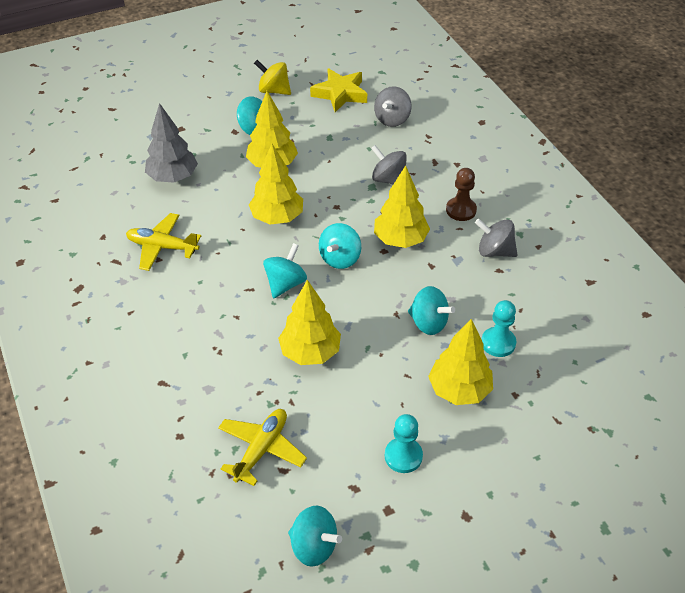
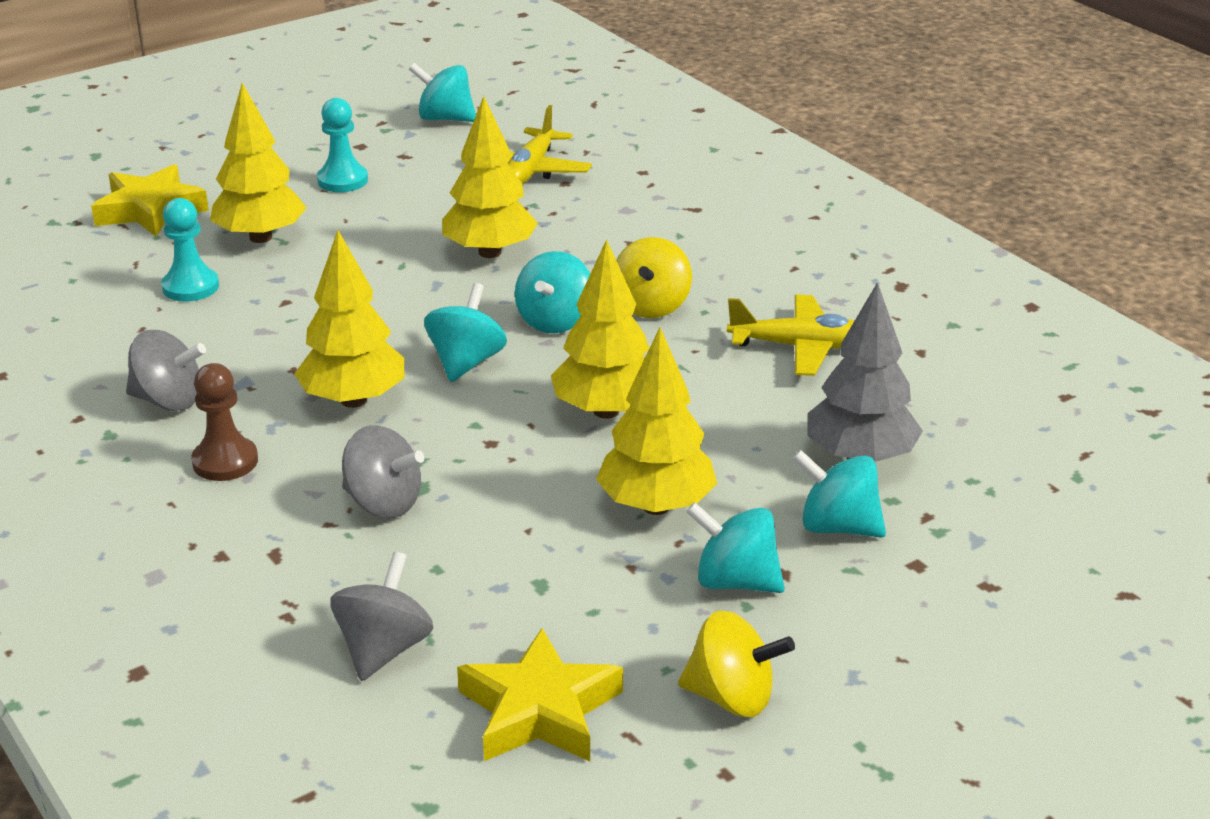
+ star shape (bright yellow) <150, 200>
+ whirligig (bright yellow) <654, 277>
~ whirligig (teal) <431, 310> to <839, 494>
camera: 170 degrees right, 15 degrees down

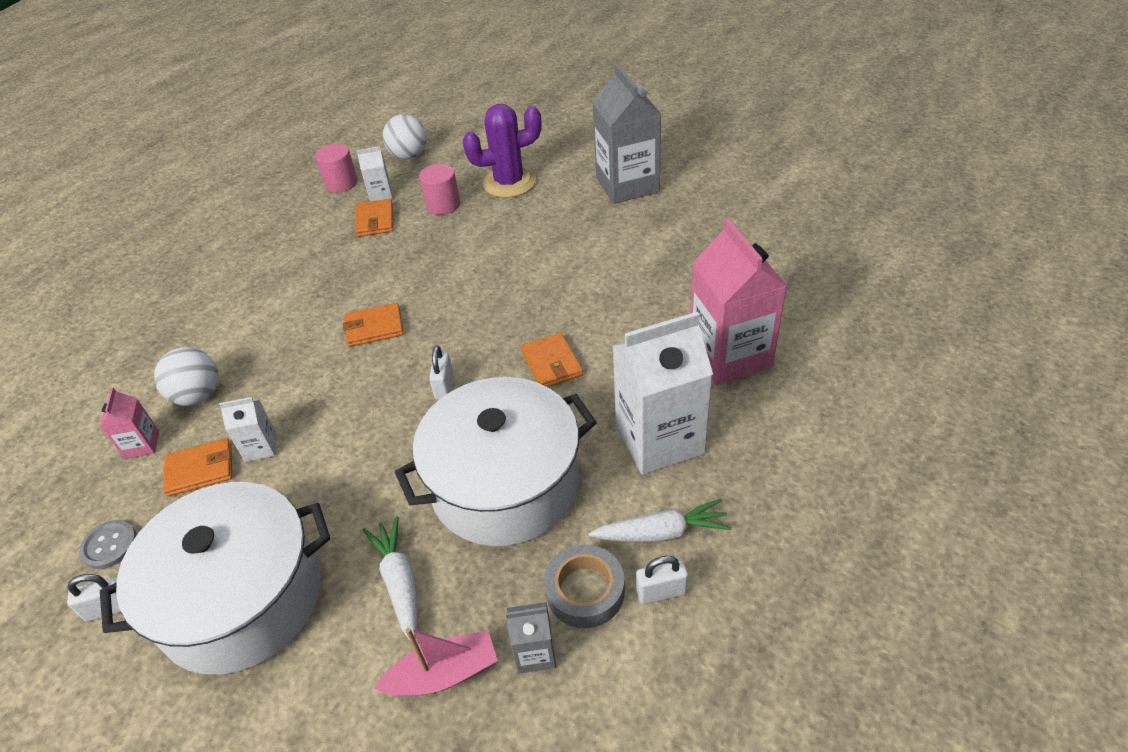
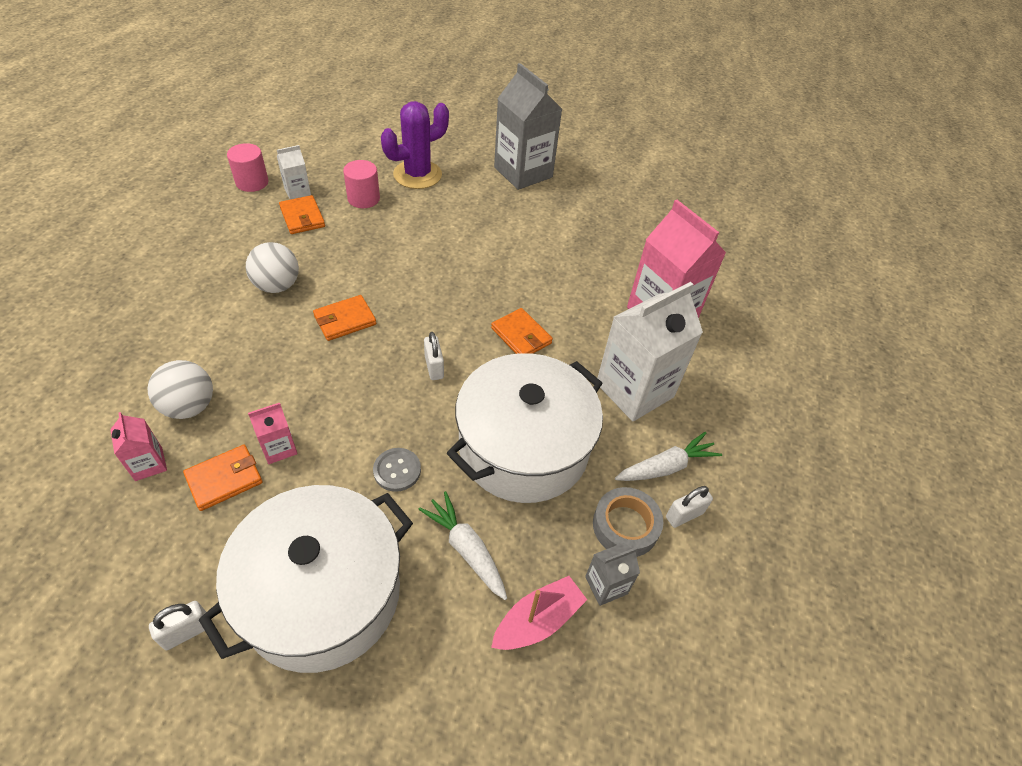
~ play ball (white) <405, 136> to <272, 267>
~ juice carton (white) <248, 429> to juice carton (rose-pink) <273, 433>
~ shirt button (grey) <108, 544> to <397, 470>
camera: 25 degrees left, 5 degrees up

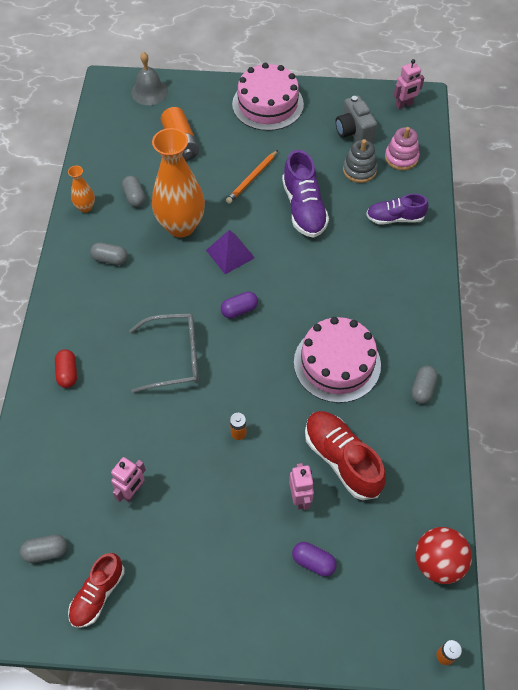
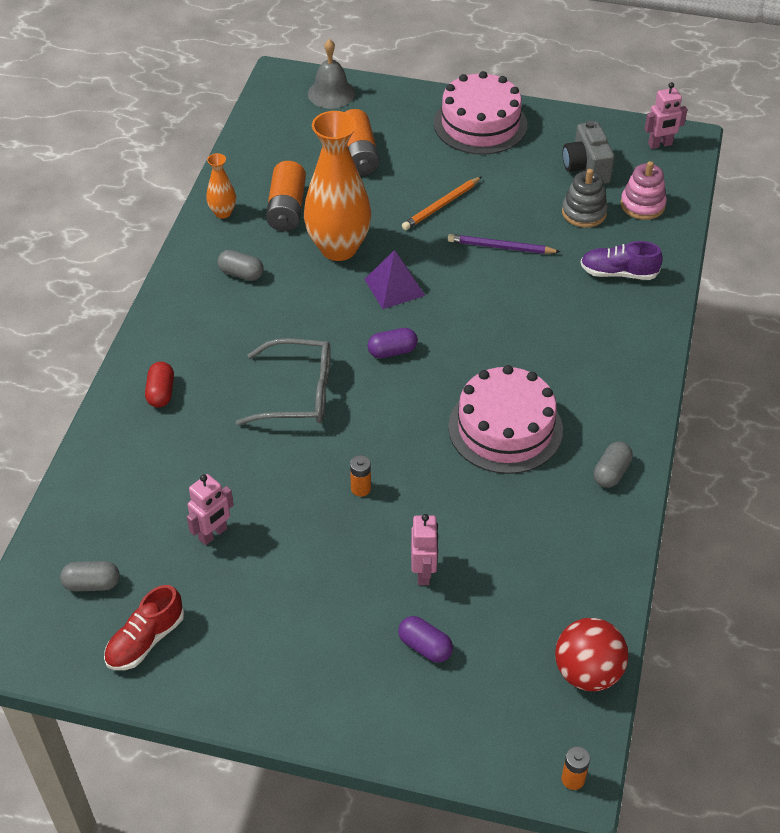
~ pill shape (grey) <133, 191> to AA battery (bright orange) <286, 196>
~ sneaker (purple) <305, 194> to pencil (purple) <504, 244>
- sneaker (crimson) <345, 455>
camera: 10 degrees right, 10 degrees down

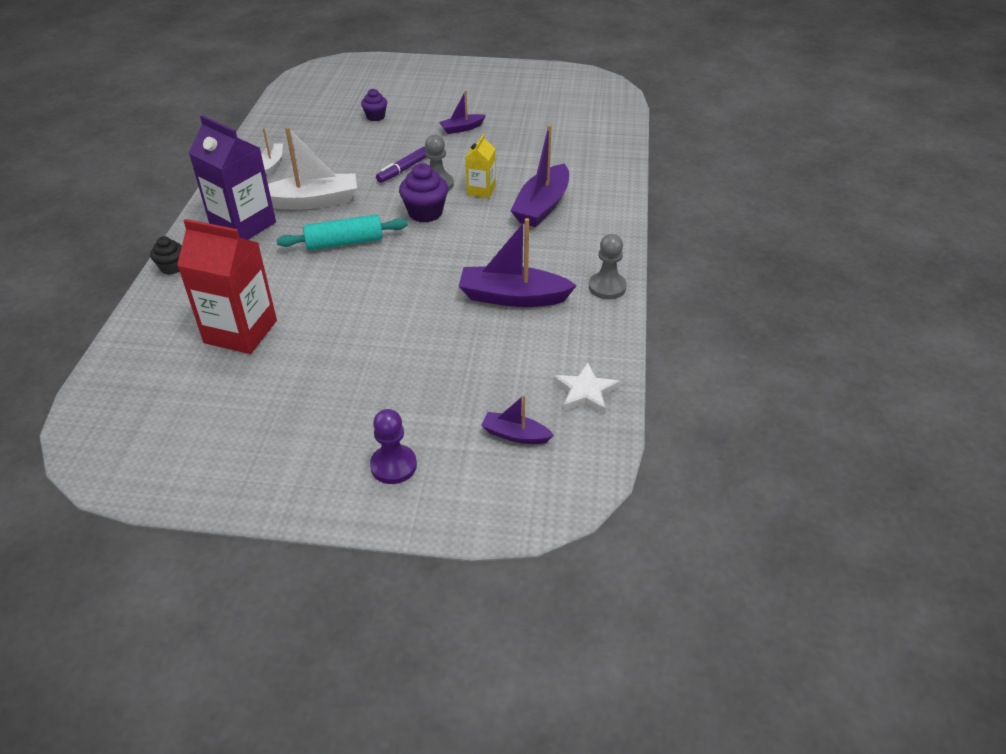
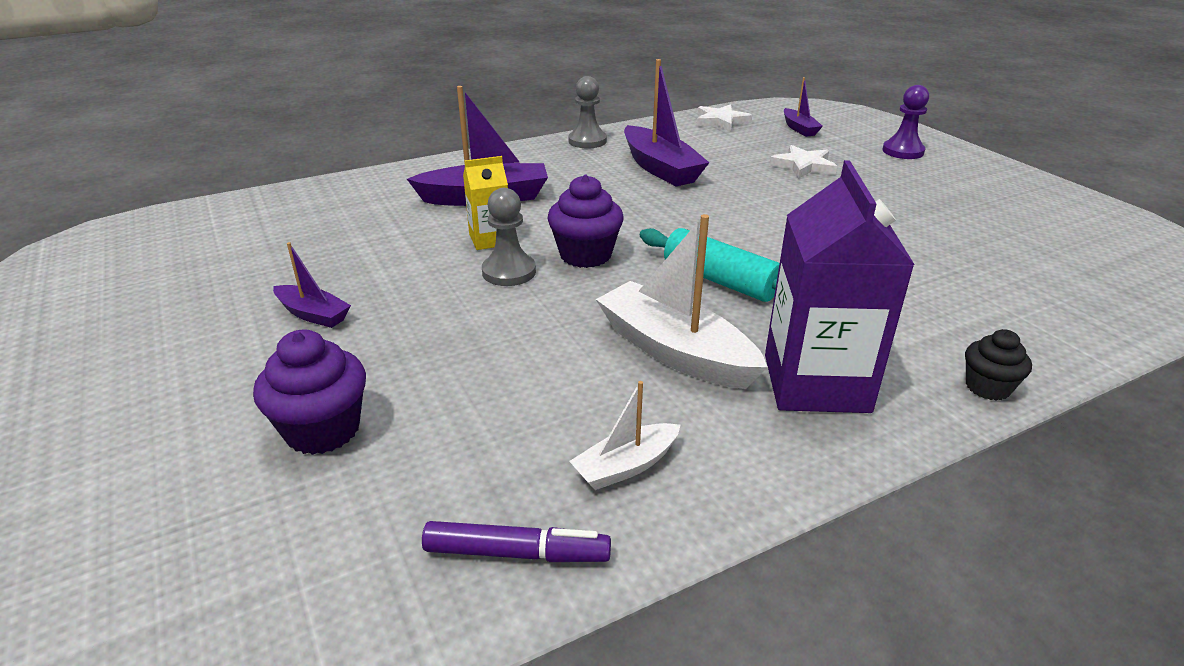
~ cupcake (purple) <374, 105> = <309, 392> x1.61
~ marker (purple) <401, 164> to <516, 541>
+ star shape (white) <803, 162>
- juice carton (crimson) <227, 286>
camera: 125 degrees left, 10 degrees down

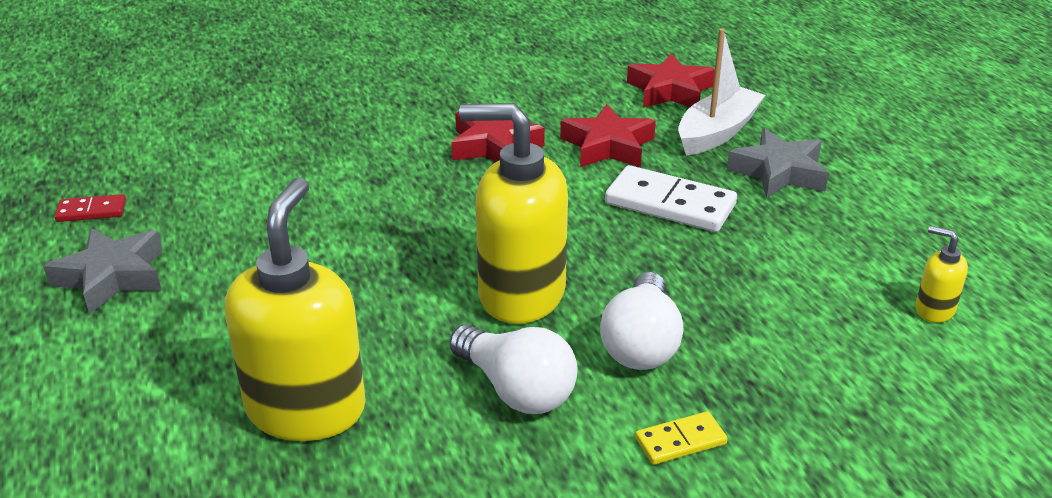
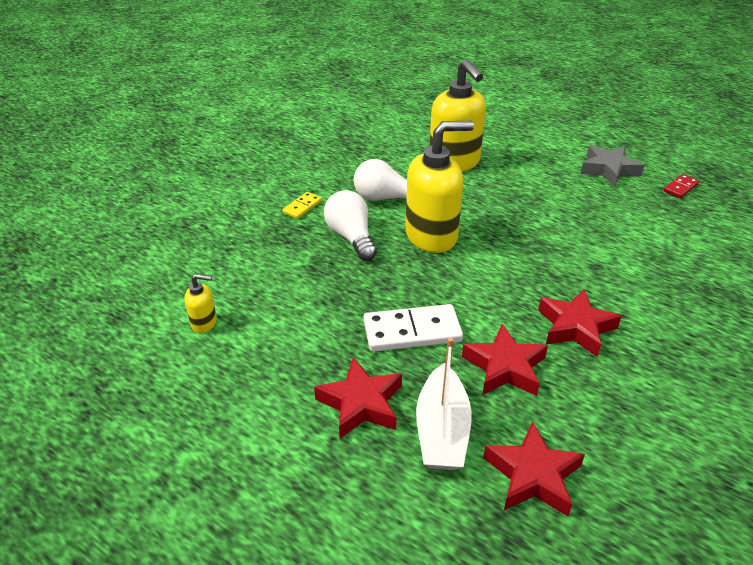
~ star shape (grey) <778, 163> to star shape (crimson) <358, 397>
camera: 145 degrees right, 5 degrees up

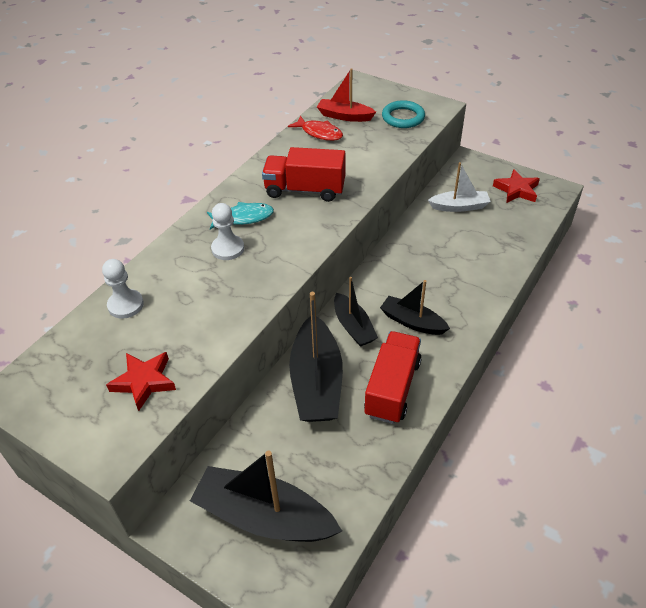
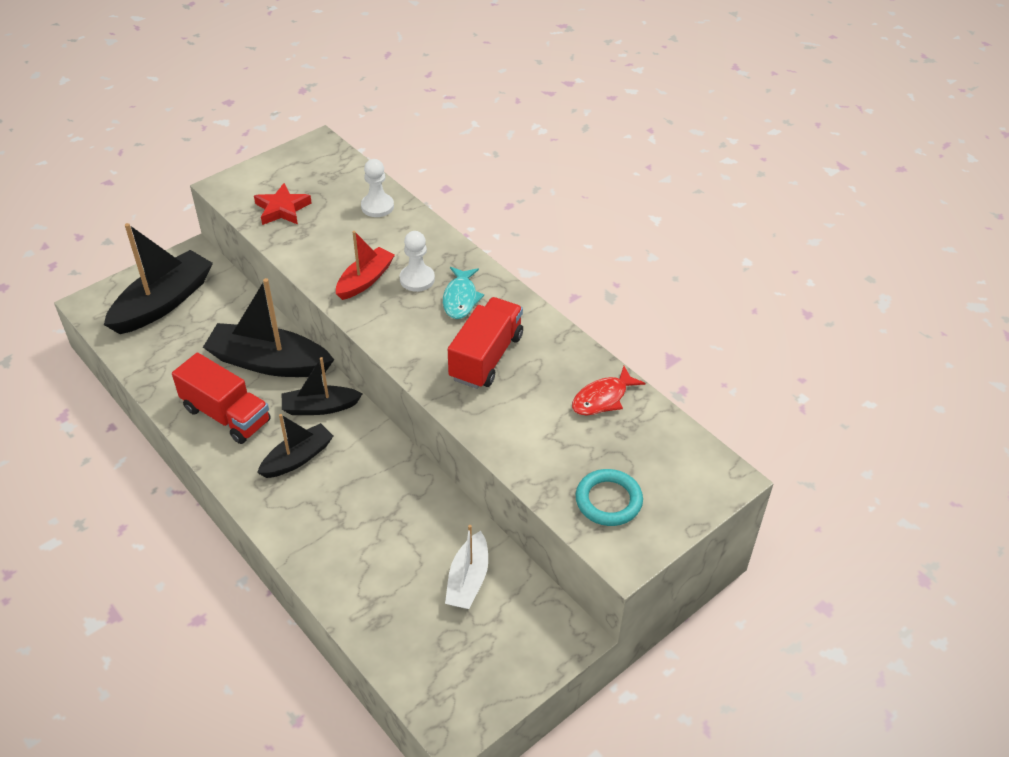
~ toy boat (crimson) <346, 95> to <365, 265>
- star shape (crimson) <516, 186>
camera: 105 degrees right, 0 degrees up

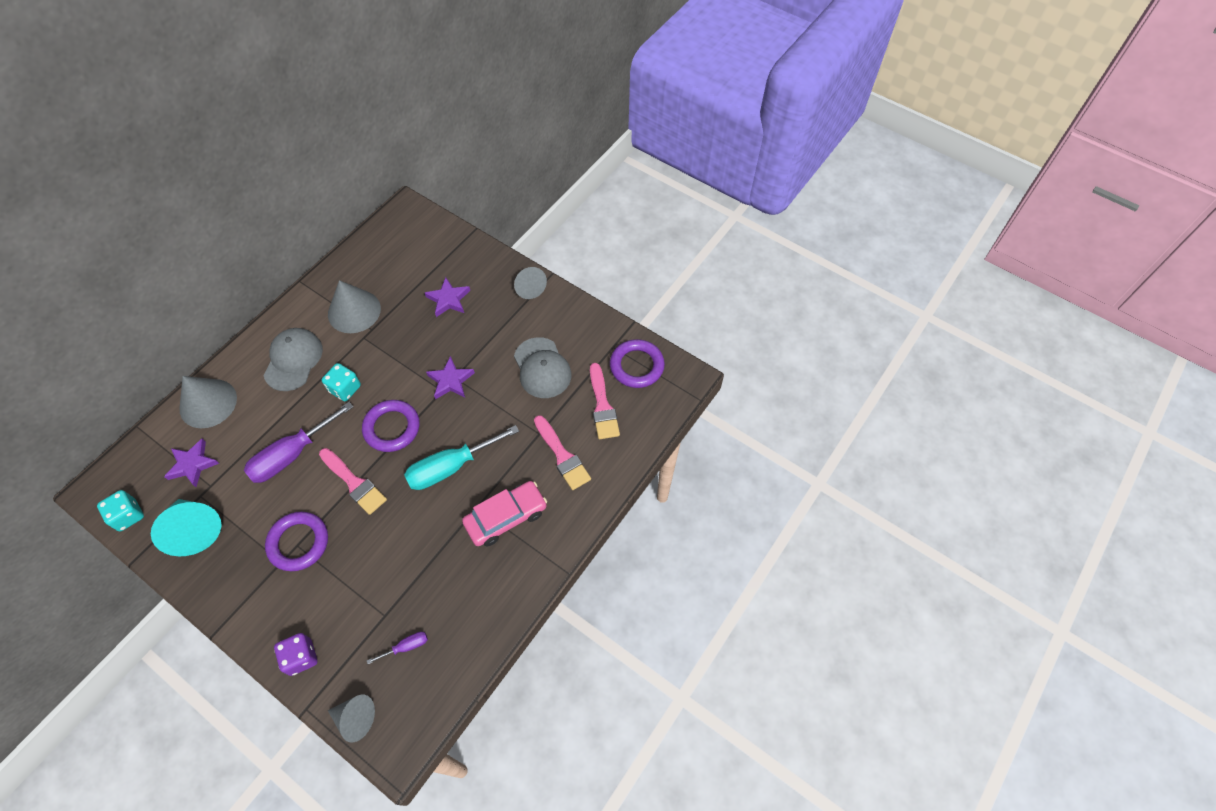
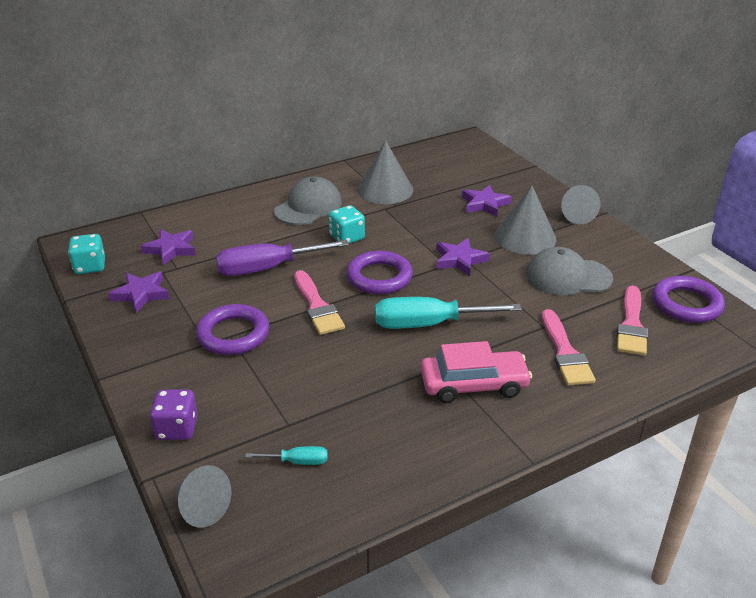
~ solid cone (teal) <186, 527> to star shape (purple) <139, 292>
~ hand screwdriver (purple) <397, 648> to hand screwdriver (teal) <286, 455>
~ solid cone (grey) <208, 402> to <525, 220>
~ baseball cap (grey) <542, 367> = <569, 271> 90 degrees clockwise
camera: 25 degrees right, 25 degrees down

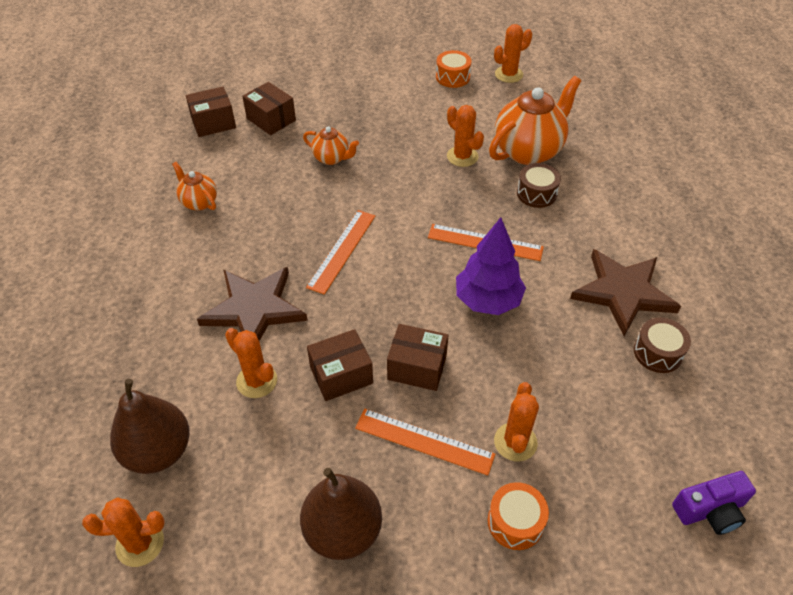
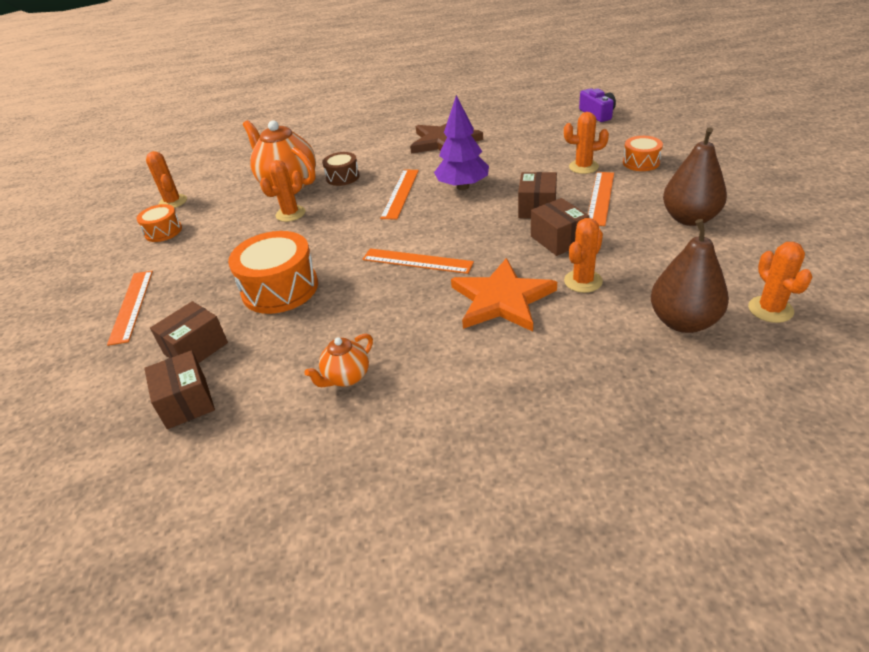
+ ruler (bright orange) <130, 308>
~ tea pot (bright orange) <331, 145> to drum (bright orange) <273, 272>
~ star shape (brown) <252, 304> to star shape (bright orange) <504, 295>
- drum (brown) <662, 345>
camera: 90 degrees left, 10 degrees down

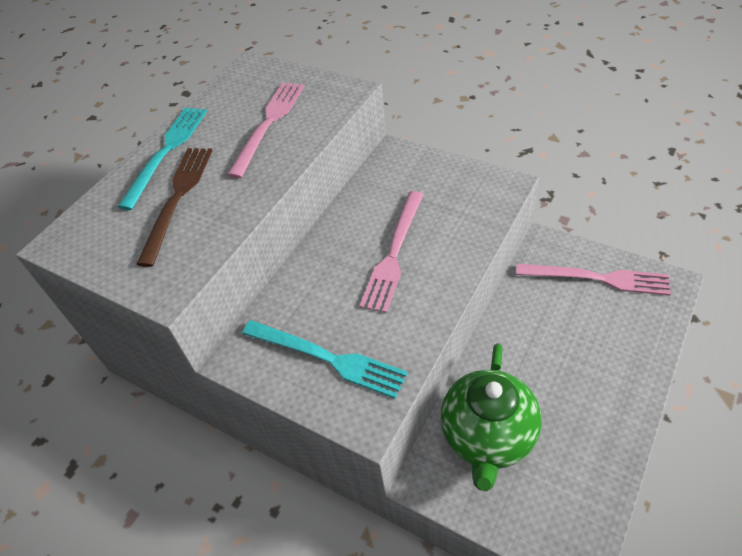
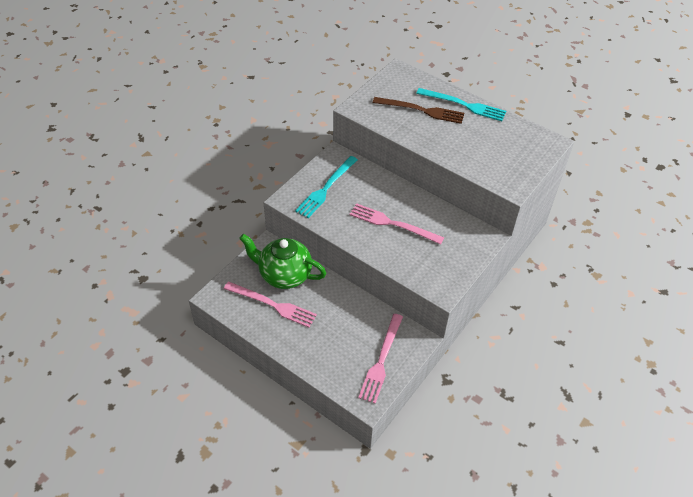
~ fork (rose-pink) <265, 130> to <270, 305>
camera: 90 degrees right, 0 degrees up

